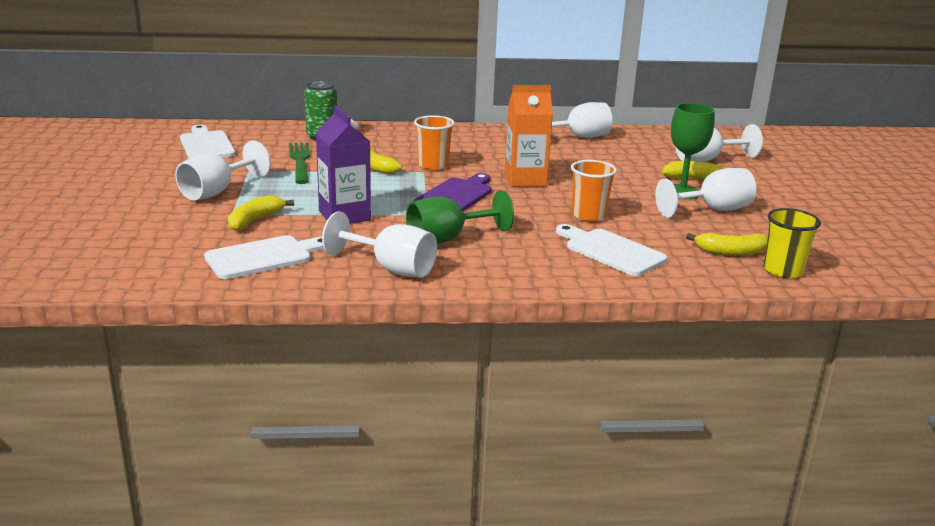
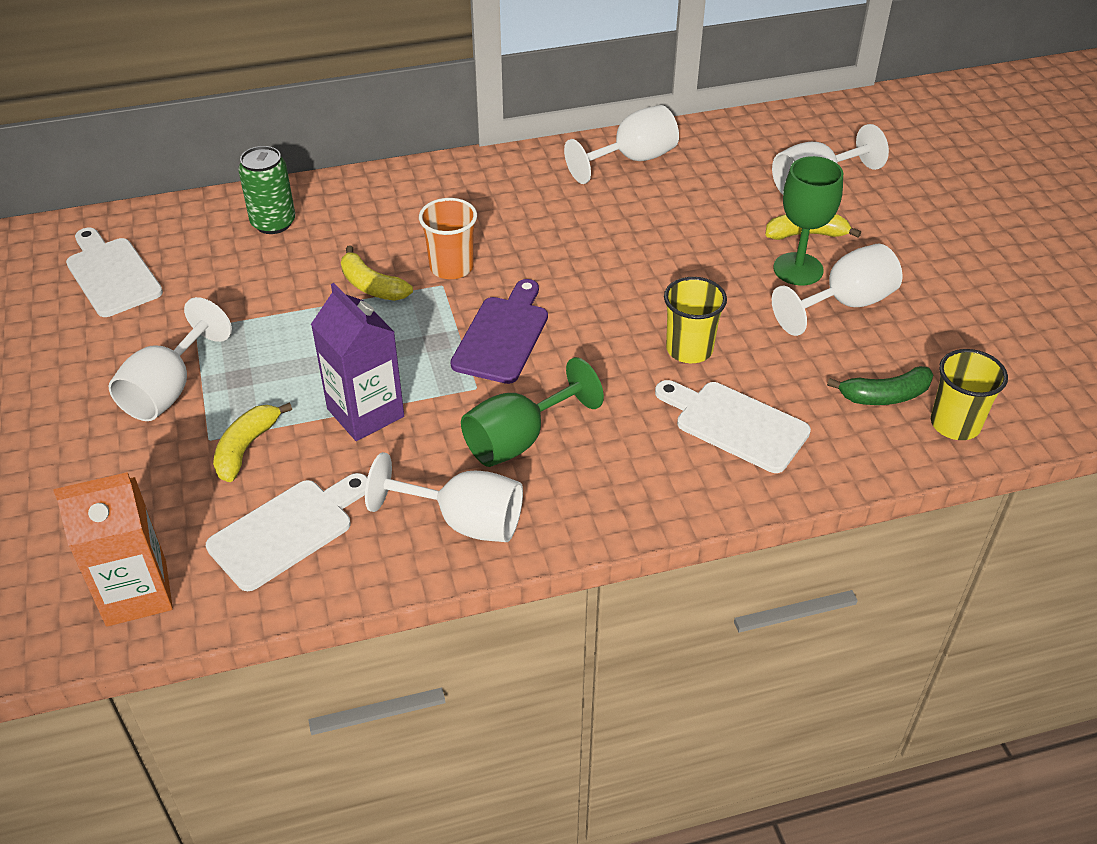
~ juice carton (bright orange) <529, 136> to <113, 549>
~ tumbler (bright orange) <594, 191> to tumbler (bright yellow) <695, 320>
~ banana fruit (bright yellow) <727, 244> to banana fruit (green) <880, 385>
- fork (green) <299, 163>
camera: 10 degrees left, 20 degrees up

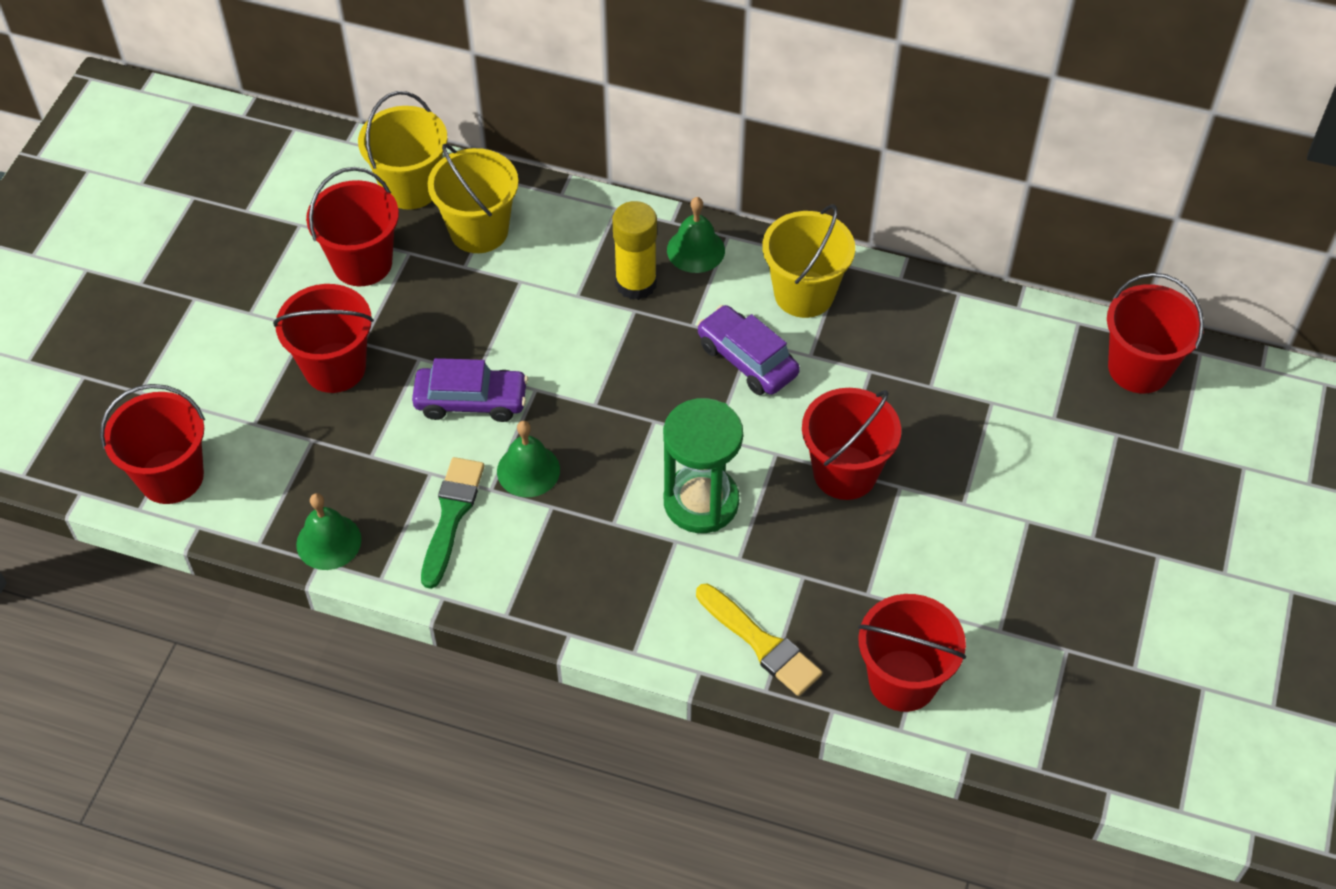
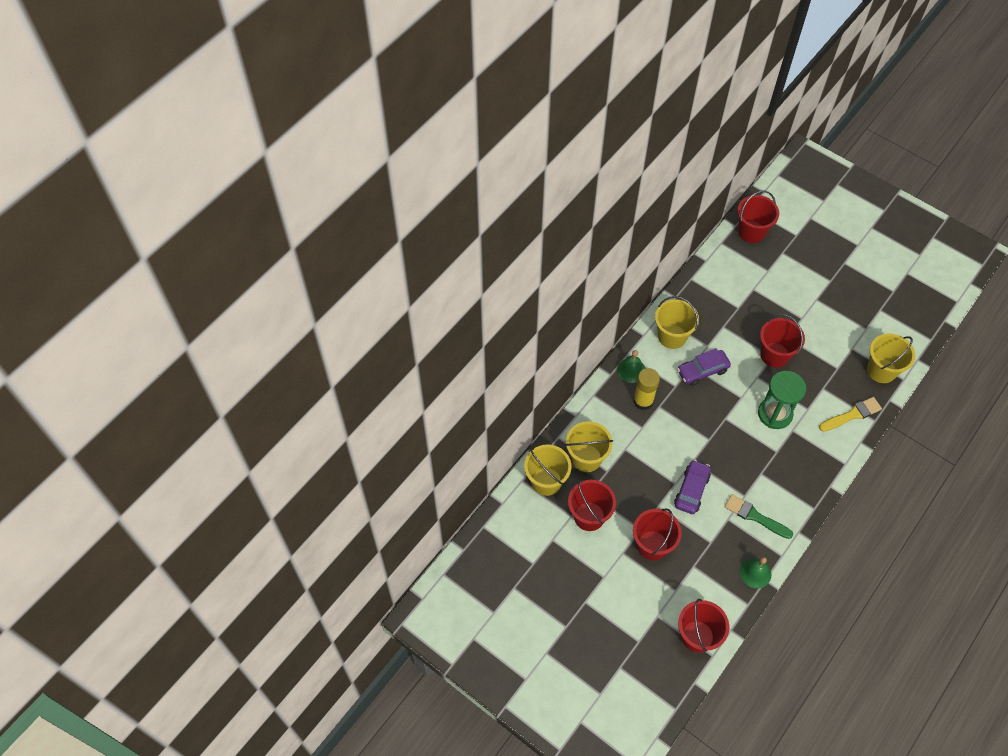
~ bucket (crimson) <912, 653> to bucket (bright yellow) <891, 358>
- bell (green) <528, 459>
camera: 70 degrees left, 5 degrees up

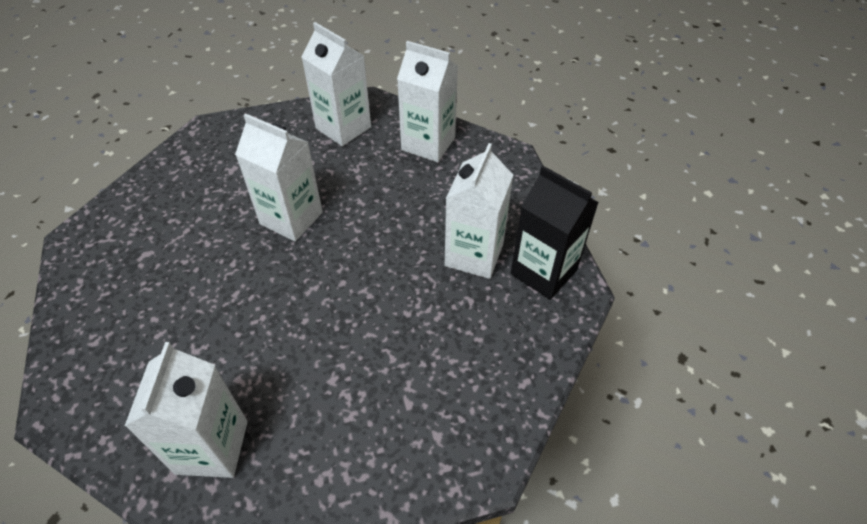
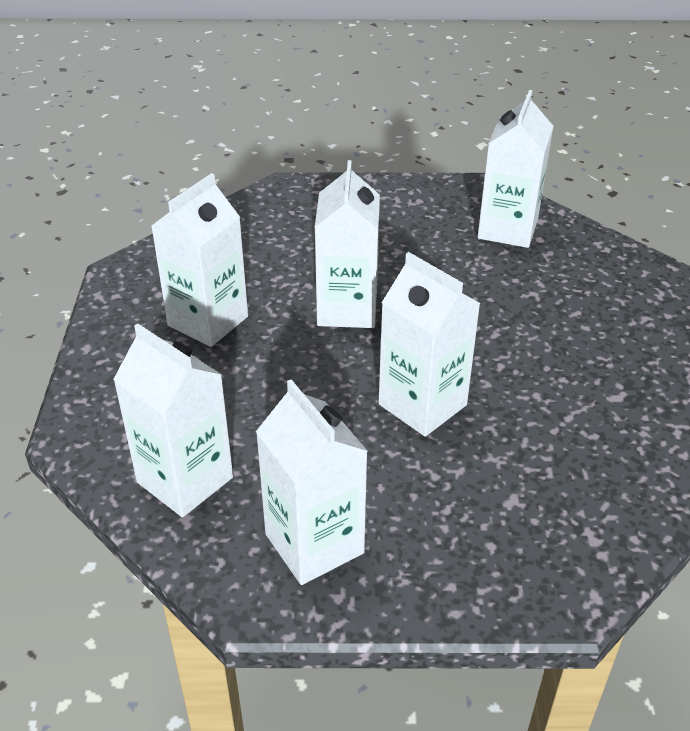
+ juice carton (white) <347, 244>
- juice carton (ebony) <555, 233>
camera: 165 degrees left, 10 degrees down

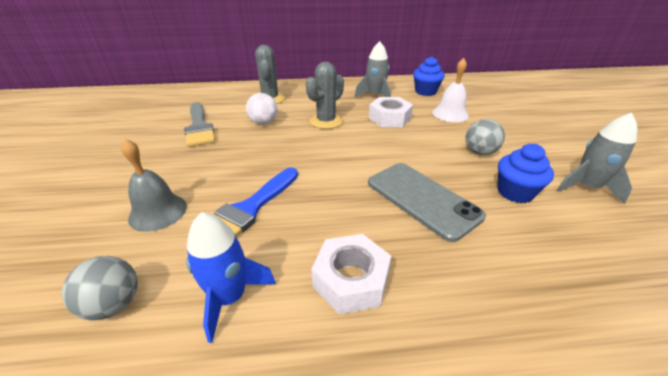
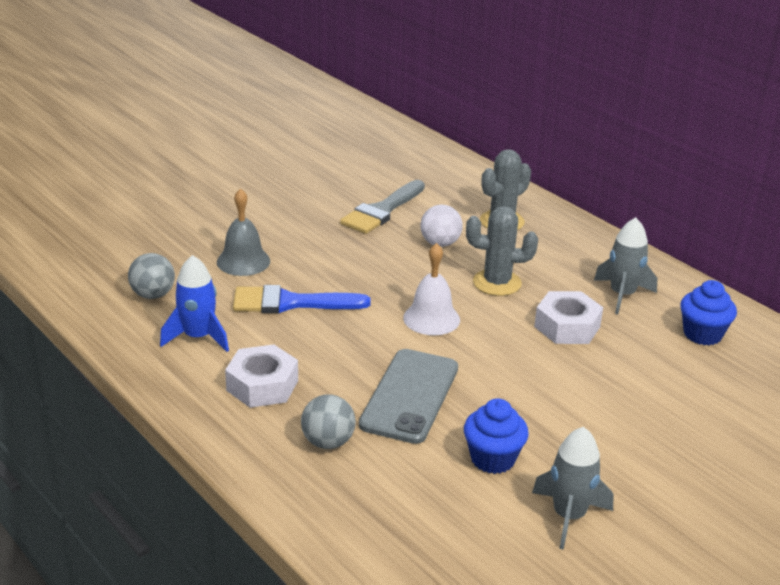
~ play ball (grey) <485, 137> to <328, 421>
~ bell (white) <450, 90> to <431, 289>
camera: 55 degrees right, 5 degrees down

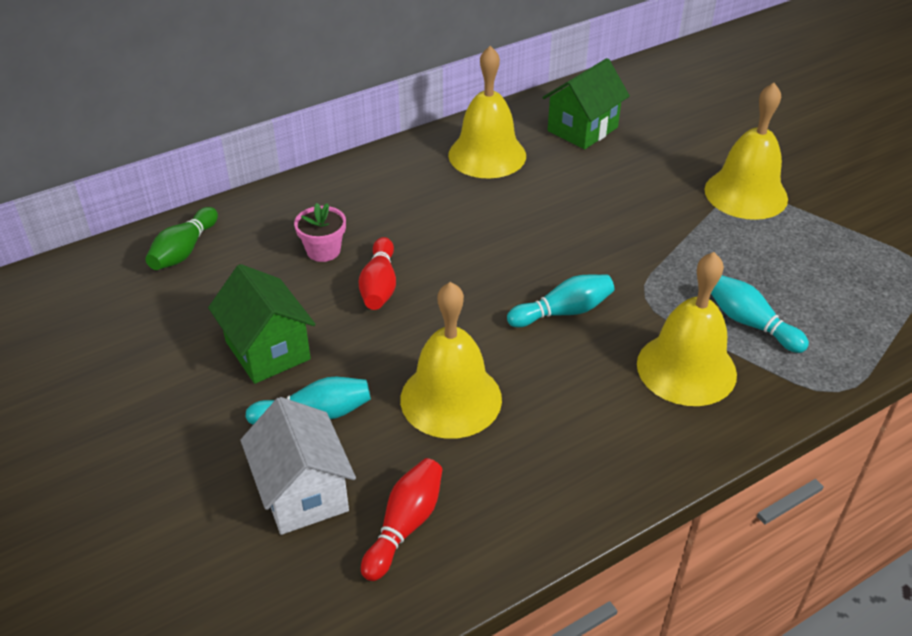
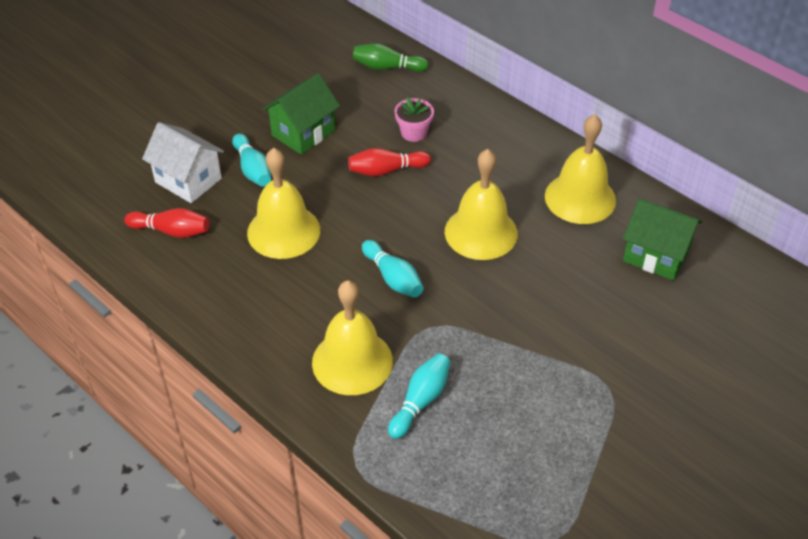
~ cottage (white) <298, 466> = <183, 162> 75 degrees clockwise
~ bell (bright yellow) <746, 151> to <481, 204>
camera: 75 degrees right, 5 degrees up

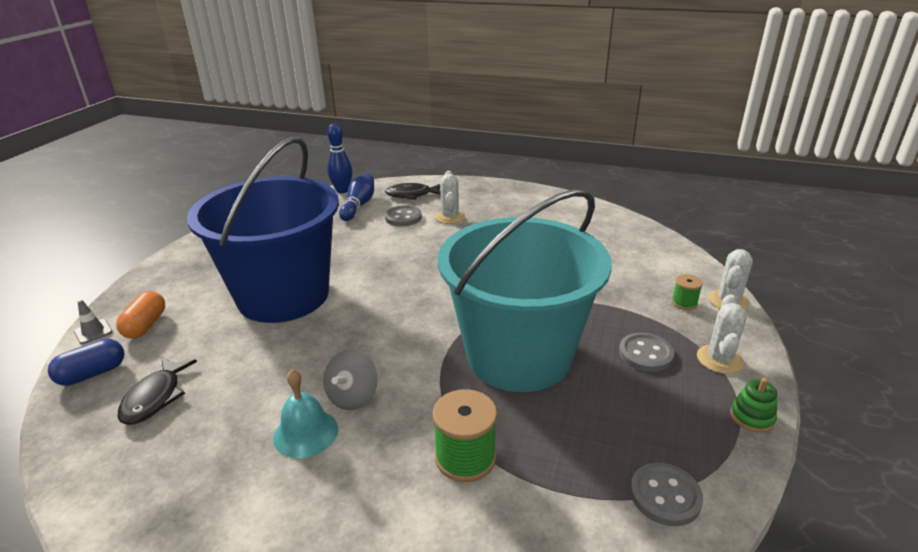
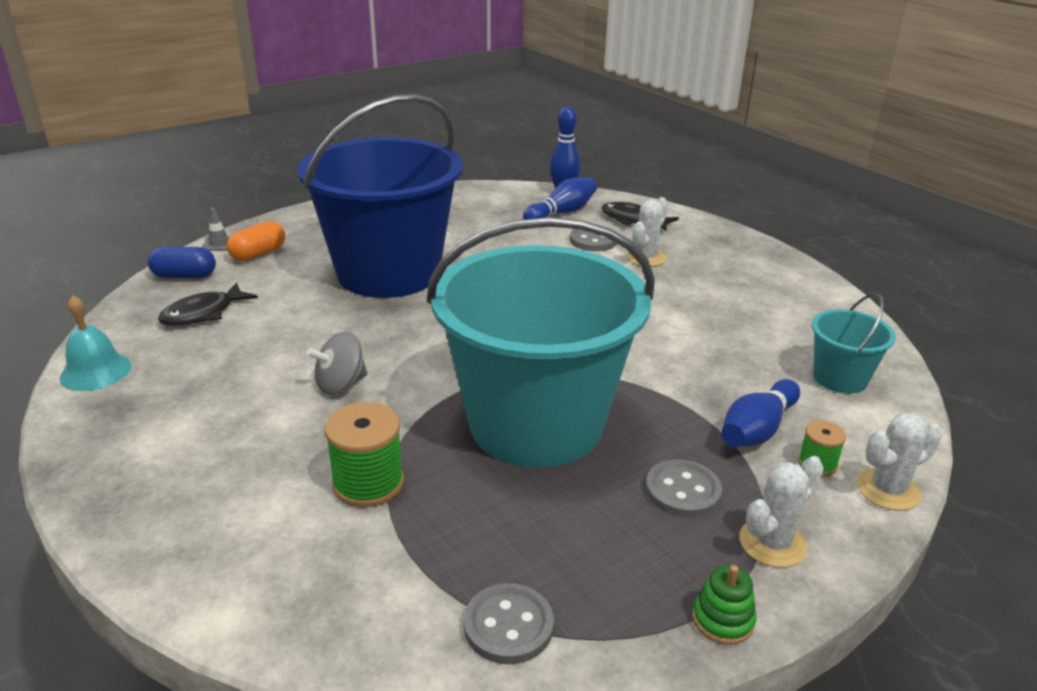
~ bell (teal) <305, 414> to <95, 343>
+ tenpin (royal blue) <760, 413>
+ bucket (teal) <854, 343>
camera: 35 degrees right, 0 degrees up

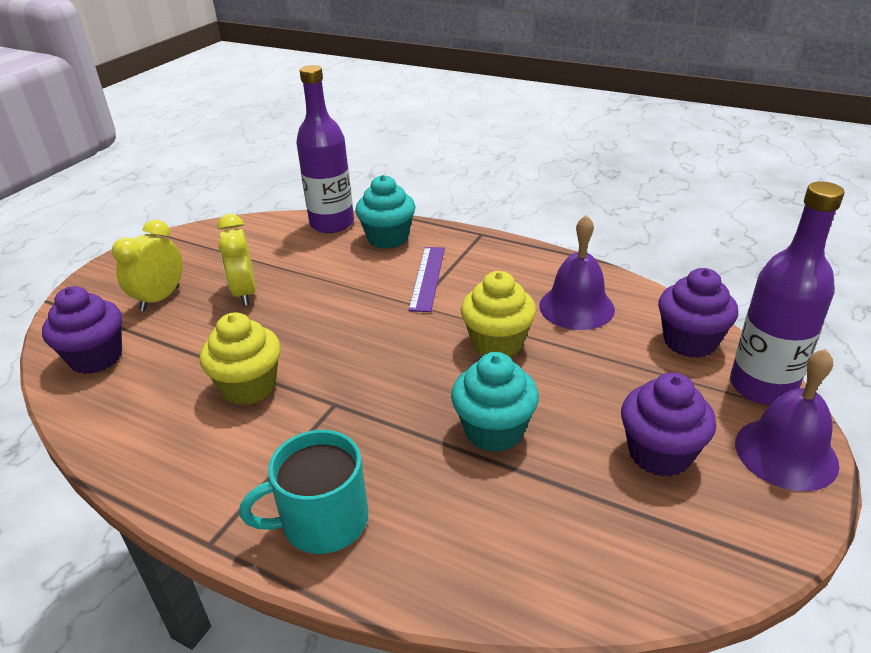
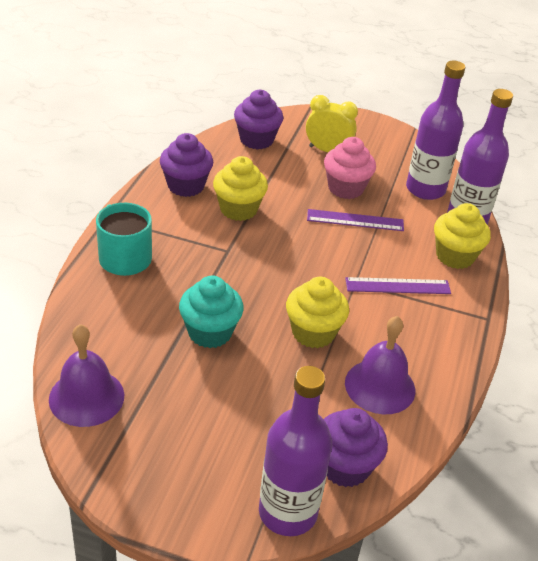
~ bell (purple) <787, 420> to <86, 375>
~ cupcake (purple) <668, 424> to <186, 165>
+ ruler (purple) <355, 220>
~ bedside clock (bright yellow) <236, 260> to cupcake (rose-pink) <350, 168>
+ bottle (purple) <435, 130>
~ cupcake (teal) <385, 212> to cupcake (bright yellow) <462, 236>
camera: 75 degrees right, 5 degrees up

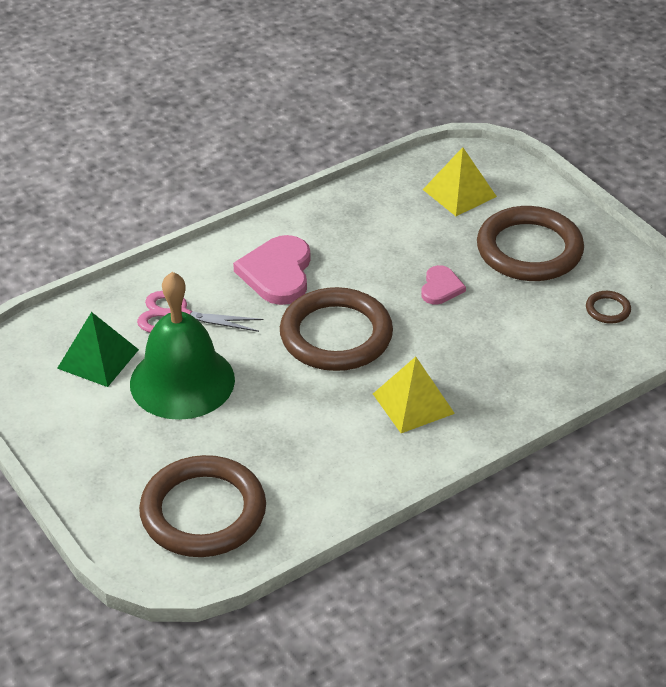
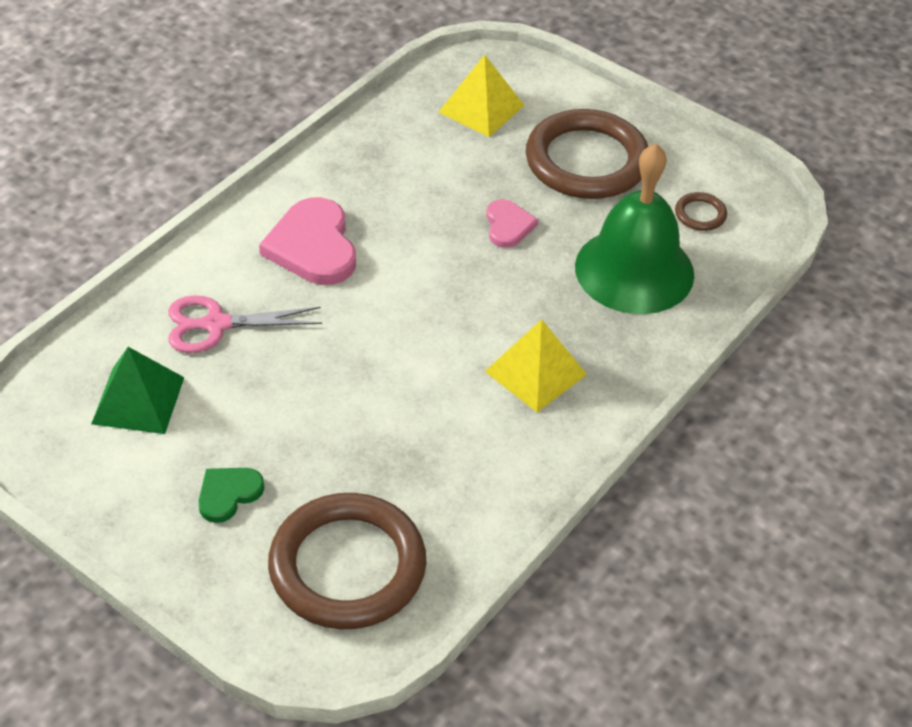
+ heart (green) <231, 495>
~ bell (green) <182, 346> to <634, 228>
- torus (brown) <336, 329>
camera: 20 degrees left, 5 degrees up

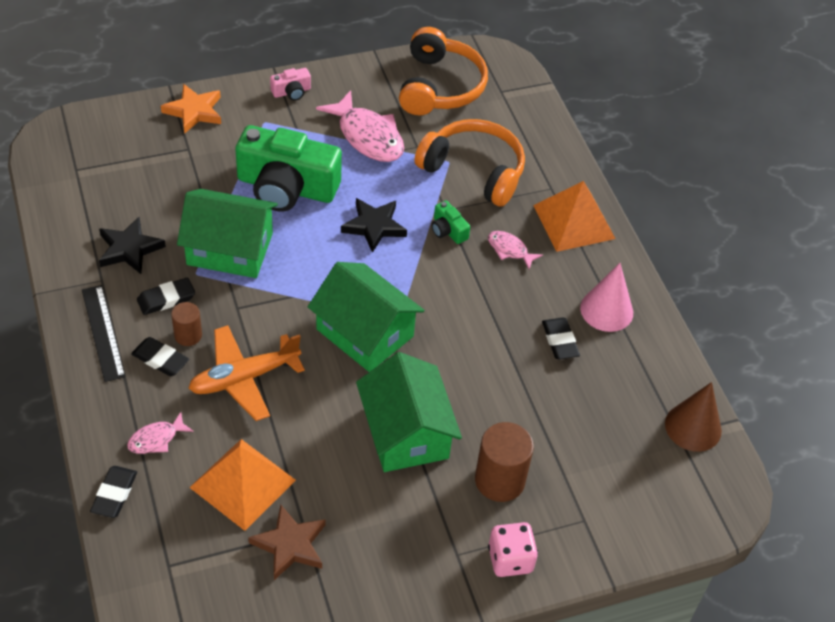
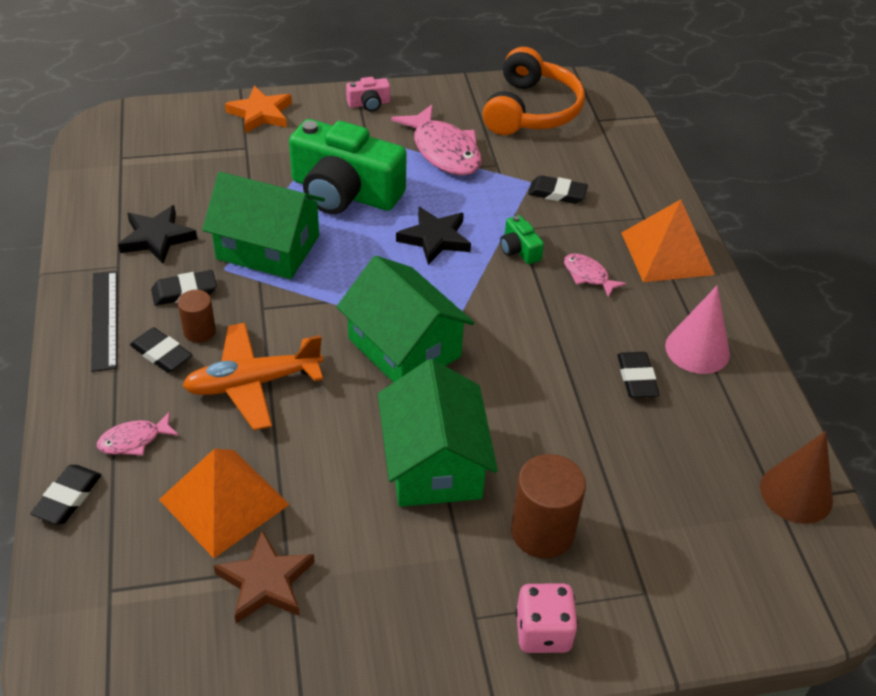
~ headphones (bright orange) <469, 162> to eraser (ebony) <558, 189>
camera: 10 degrees right, 5 degrees down

